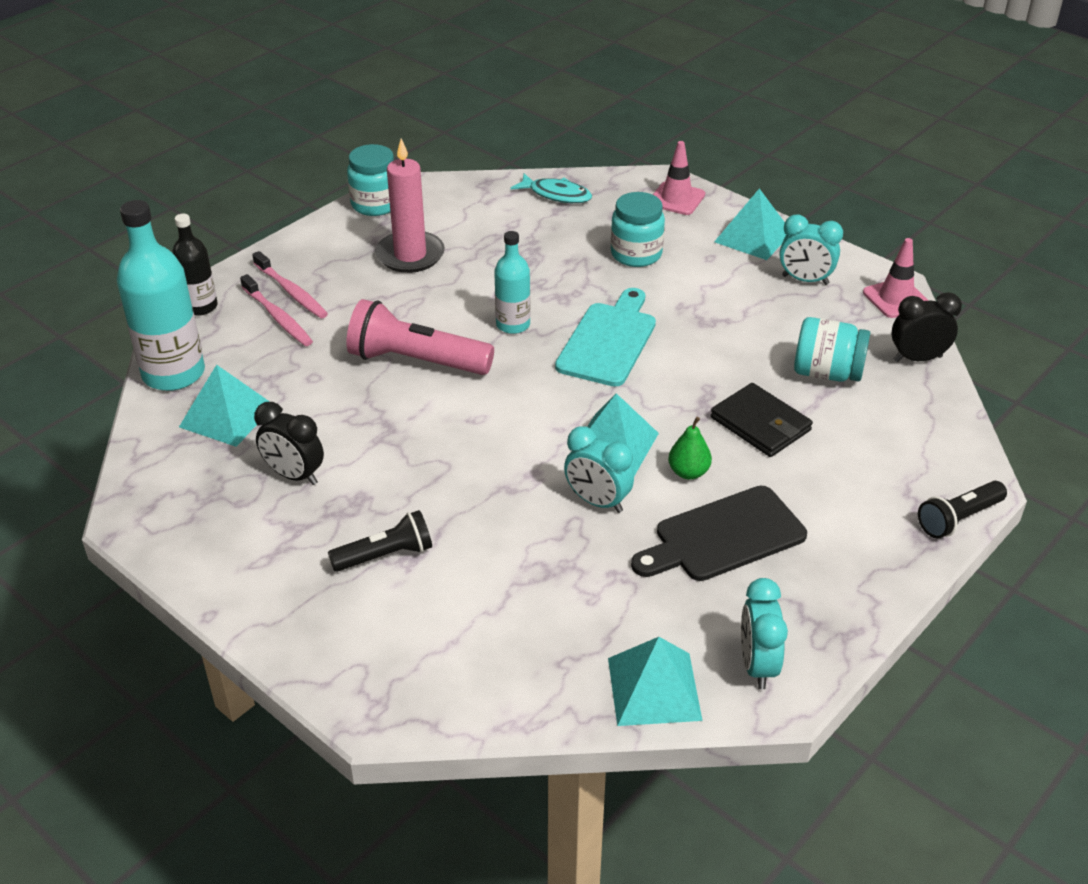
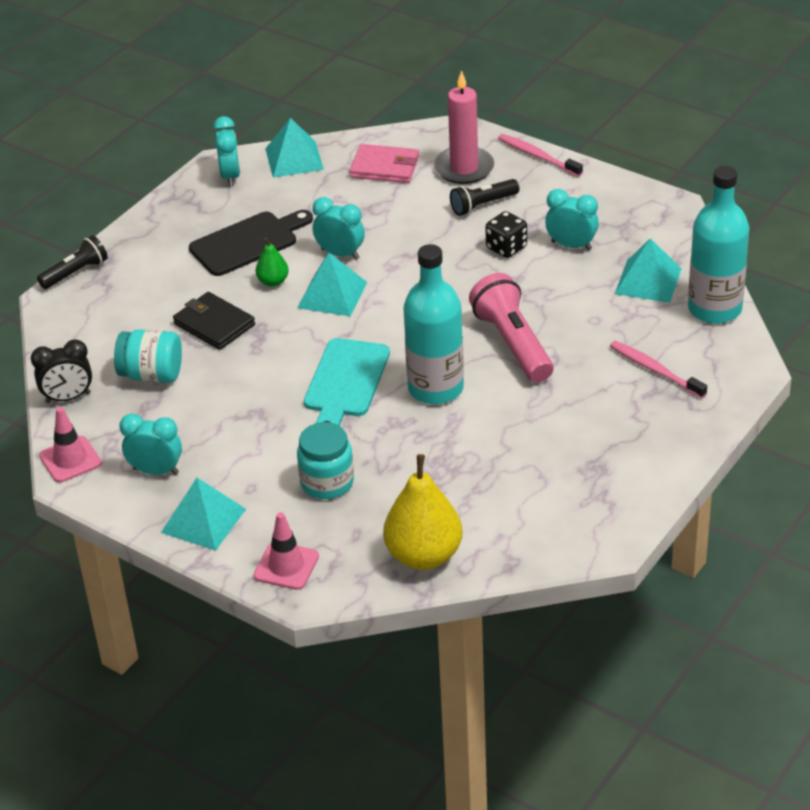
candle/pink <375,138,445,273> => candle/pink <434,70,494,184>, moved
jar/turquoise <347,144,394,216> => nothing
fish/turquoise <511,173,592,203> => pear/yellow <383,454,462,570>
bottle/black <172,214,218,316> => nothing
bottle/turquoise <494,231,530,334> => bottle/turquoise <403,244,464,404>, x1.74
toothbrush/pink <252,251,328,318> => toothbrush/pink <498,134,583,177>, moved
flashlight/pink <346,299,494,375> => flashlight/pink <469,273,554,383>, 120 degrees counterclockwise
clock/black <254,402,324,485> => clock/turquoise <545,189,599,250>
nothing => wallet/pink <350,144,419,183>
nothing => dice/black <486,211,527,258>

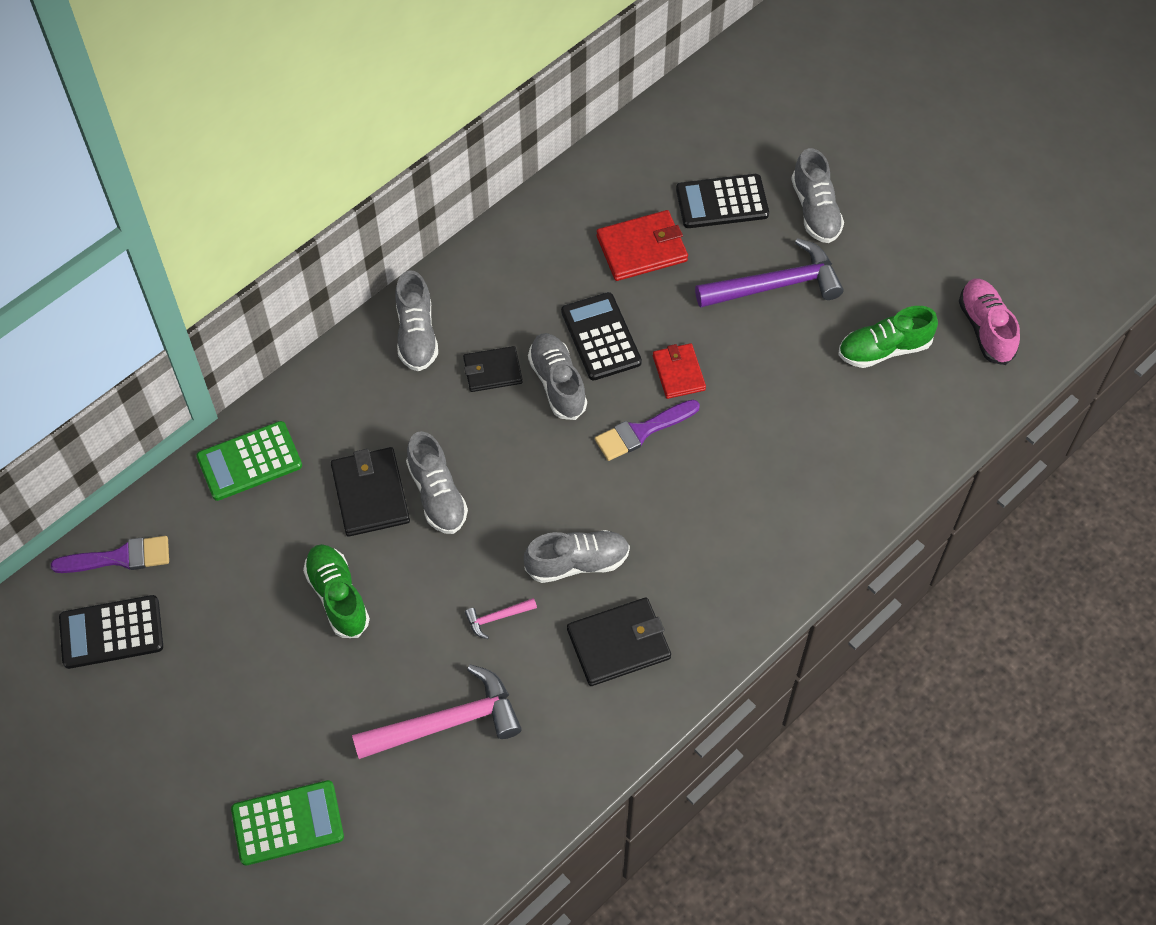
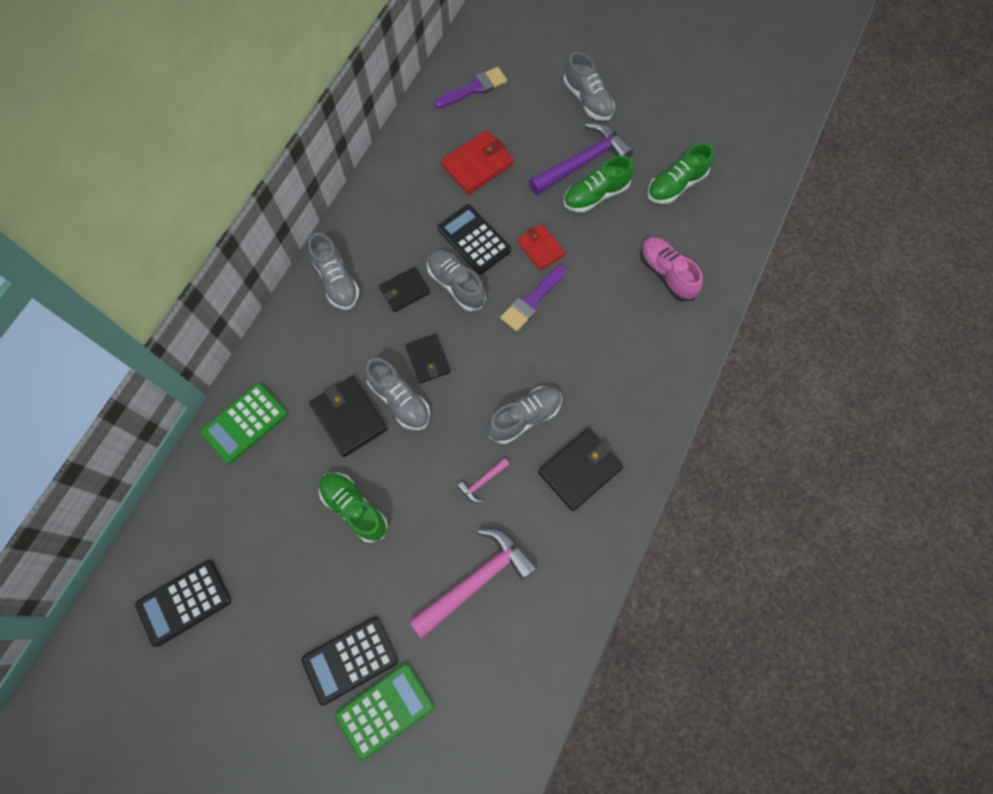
calculator/black <676,174,769,228> => calculator/black <302,617,398,705>, moved
shoe/pink <959,279,1020,365> => shoe/pink <640,237,703,301>, moved
brush/purple <51,536,169,573> => brush/purple <434,67,507,108>, moved
nothing => shoe/green <564,156,634,212>
nothing => wallet/black <405,334,450,383>

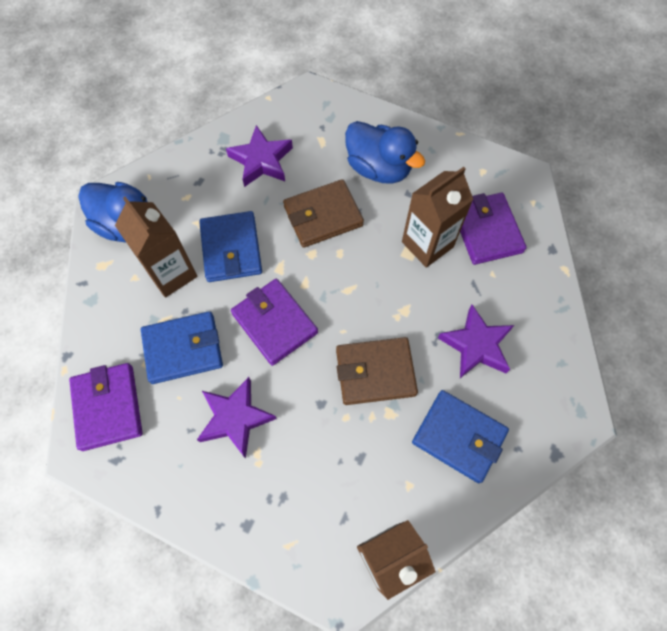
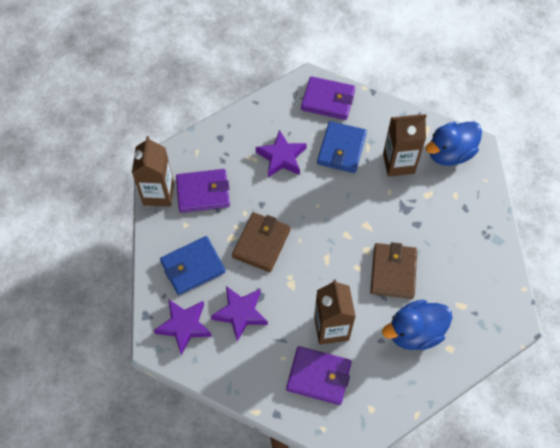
star/purple <226,125,293,187> => star/purple <154,299,212,355>, moved
wallet/blue <199,211,262,282> => nothing
wallet/purple <231,279,318,366> => wallet/purple <176,169,230,213>, moved

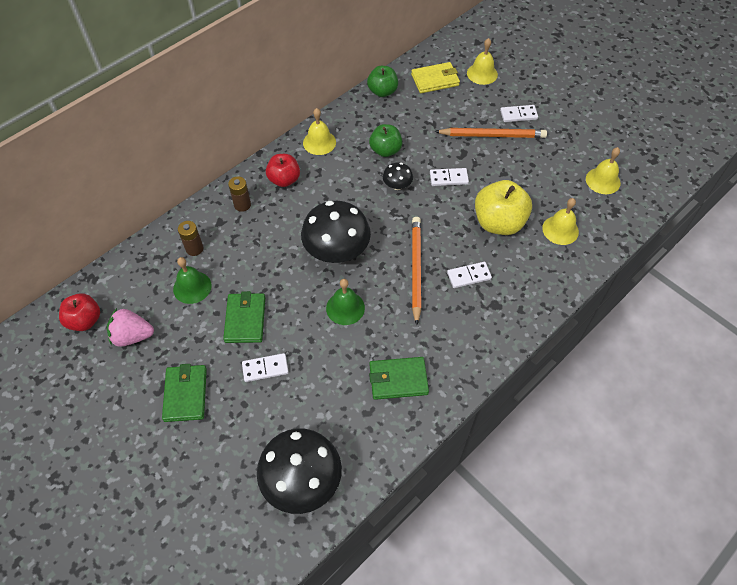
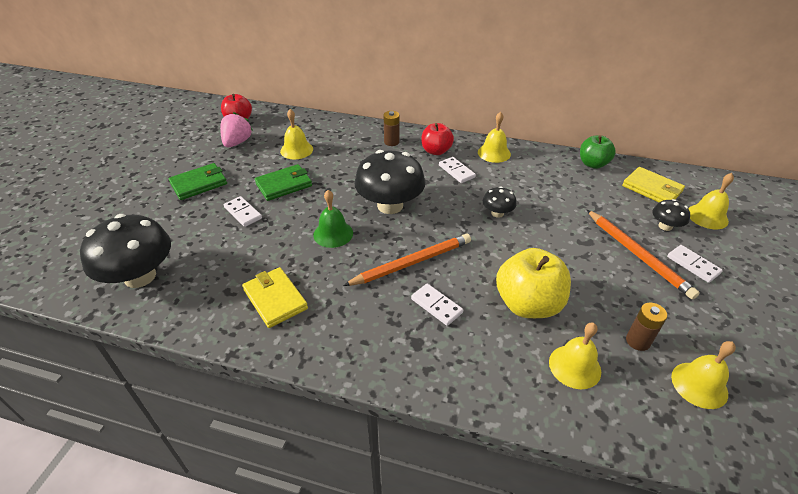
apple/green <369,124,402,157> => nothing
domino/white <430,168,469,186> => domino/white <439,157,476,183>, moved
battery/brown <178,221,204,256> => battery/brown <626,302,667,351>, moved
bell/green <173,257,212,304> => bell/yellow <280,109,313,159>
strawberry/pink <107,308,154,347> => strawberry/pink <220,112,253,147>, 45 degrees clockwise
wallet/green <369,357,429,400> => wallet/yellow <242,267,308,328>
nothing => mushroom/black <652,199,690,231>

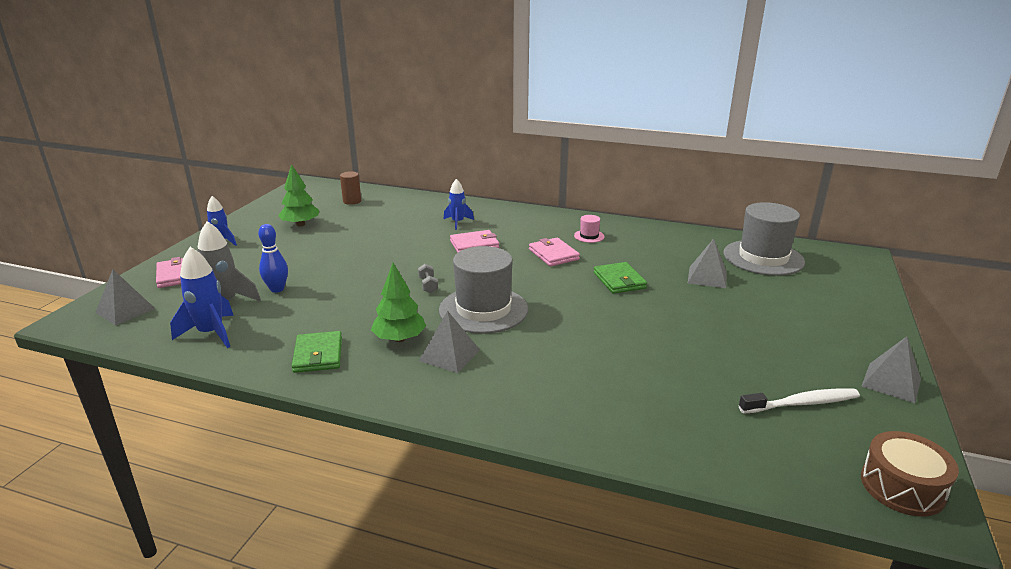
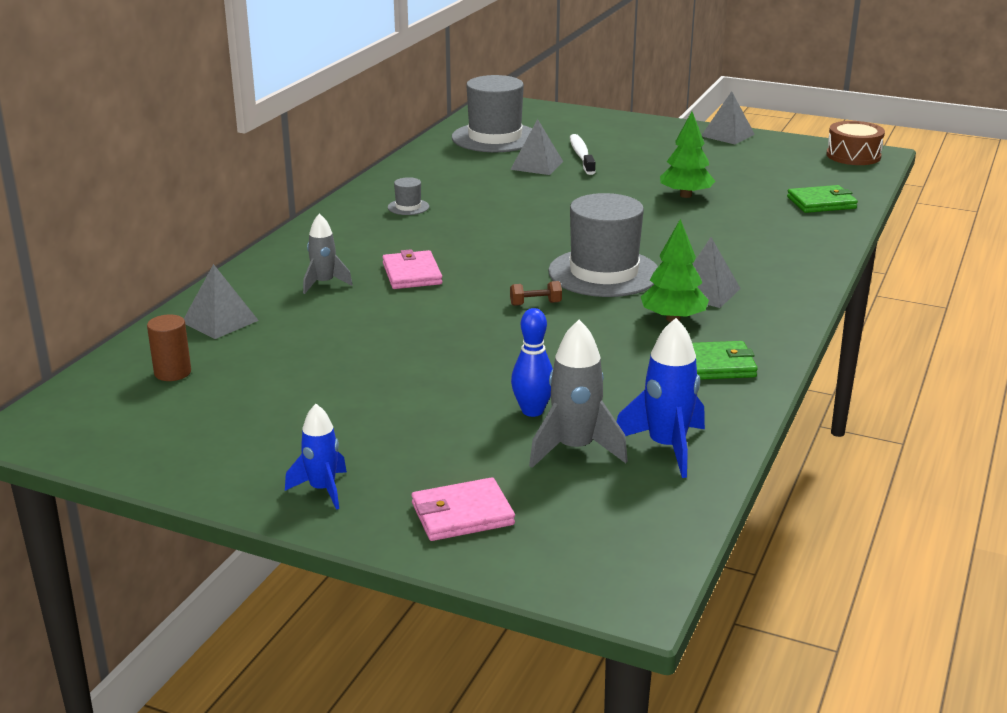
tree/green <278,164,319,226> => tree/green <660,111,715,198>, moved
rocket/blue <444,179,474,230> => rocket/grey <303,213,353,294>
hat/pink <574,215,605,243> => hat/grey <388,177,429,215>
wallet/pink <529,238,580,266> => nothing
wallet/green <594,262,647,294> => wallet/green <787,185,858,213>, moved
dumbbell/grey <418,264,438,293> => dumbbell/brown <510,281,562,306>
pyramid/grey <95,269,155,326> => pyramid/grey <184,264,259,339>, moved
toothbrush/white <739,389,860,414> => toothbrush/white <570,134,595,175>, moved

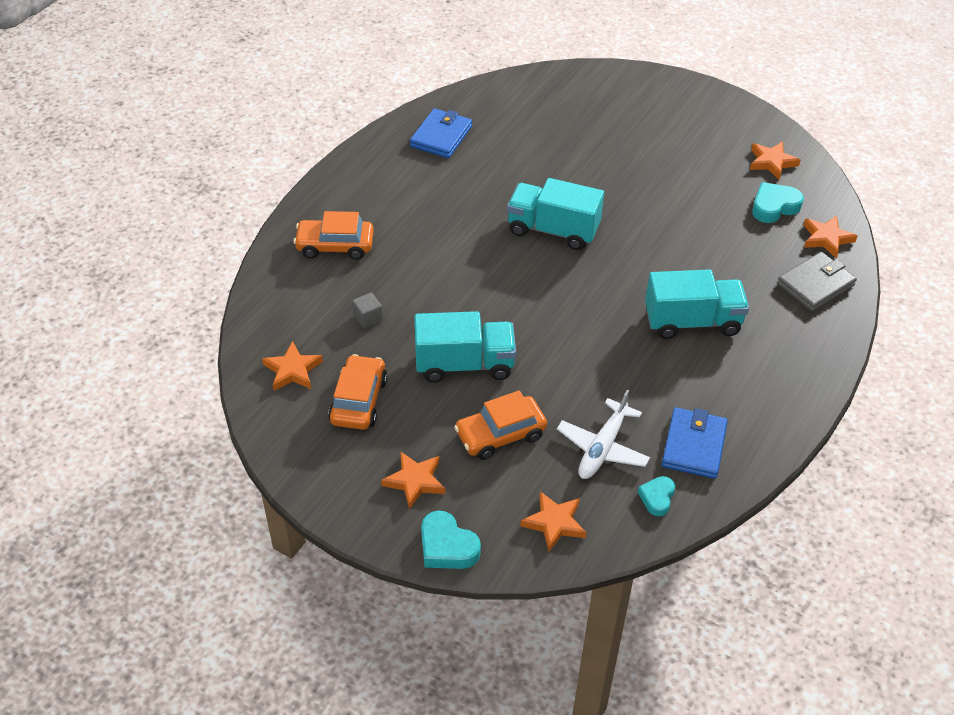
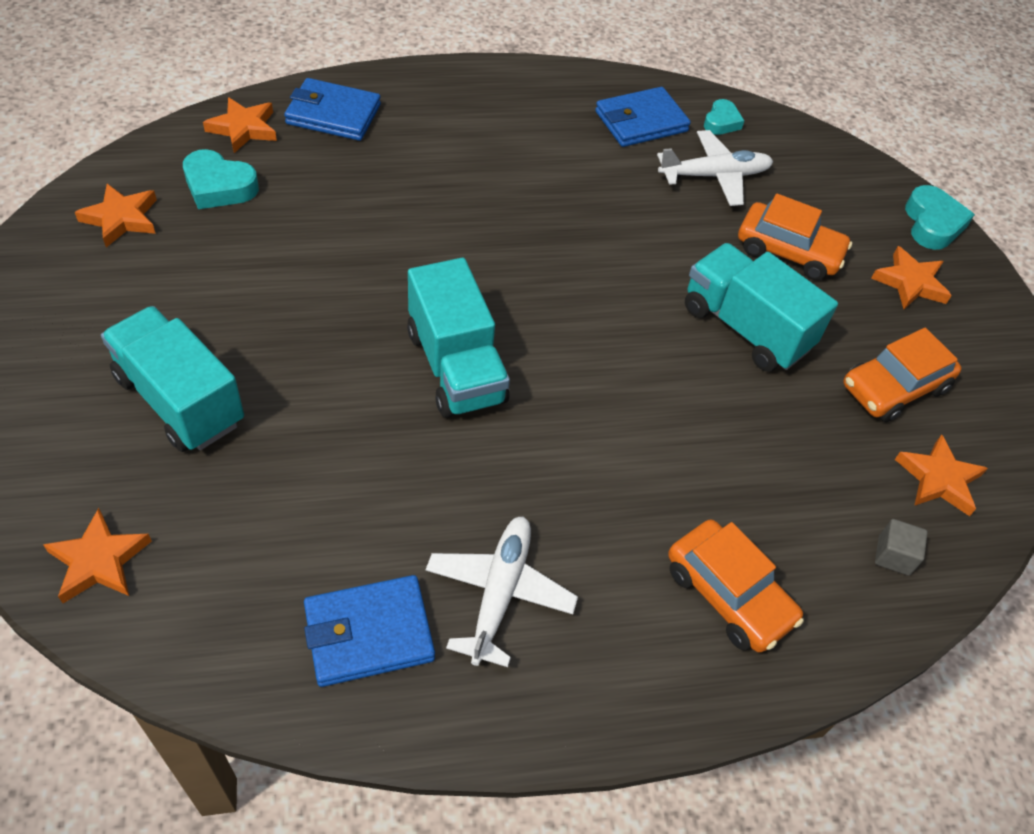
wallet/grey <777,252,857,311> => wallet/blue <284,78,381,141>
truck/turquoise <645,269,749,339> => truck/turquoise <101,306,244,452>, moved
cube/grey <352,293,383,328> => cube/grey <875,519,928,575>, moved
heart/turquoise <638,476,675,517> => heart/turquoise <704,99,744,135>, 45 degrees counterclockwise
star/orange <520,491,586,552> => star/orange <43,508,152,603>, moved
nothing => plane/white <426,516,578,667>

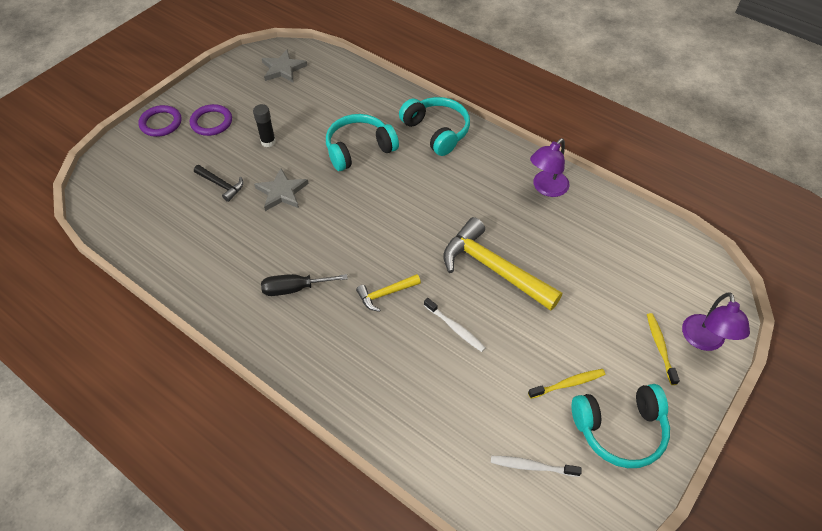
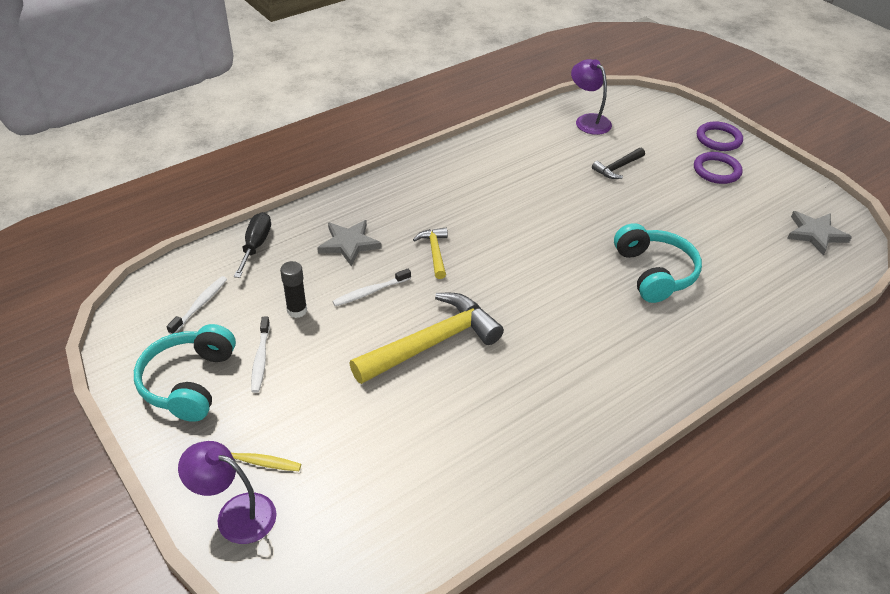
headphones/turquoise <399,97,470,156> => nothing
glue stick/black <253,104,276,147> => glue stick/black <280,261,307,318>, moved
lamp/purple <530,138,570,197> => lamp/purple <571,59,612,135>, moved
star/grey <254,168,309,211> => star/grey <317,220,382,266>, moved
screwdriver/black <261,274,348,296> => screwdriver/black <234,212,271,278>, moved
toothbrush/yellow <528,369,605,399> => toothbrush/white <251,317,270,393>

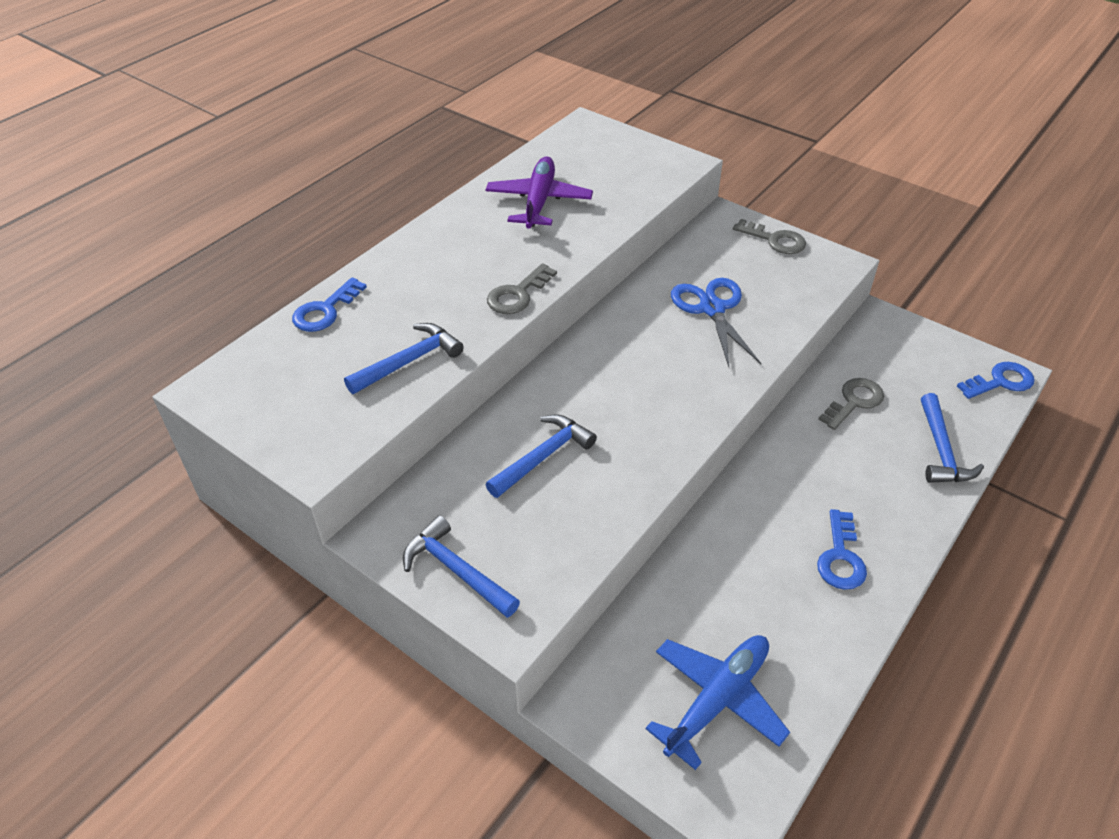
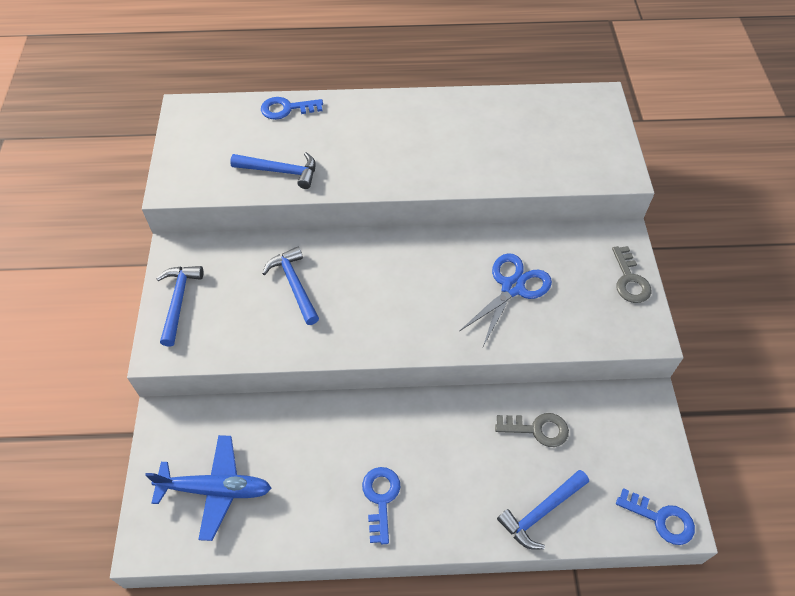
plane/purple <486,156,593,229> => nothing
key/grey <487,263,557,314> => nothing
hammer/blue <486,415,597,498> => hammer/blue <262,247,319,325>, 120 degrees counterclockwise
key/blue <817,509,867,590> => key/blue <362,467,400,544>, 120 degrees clockwise

